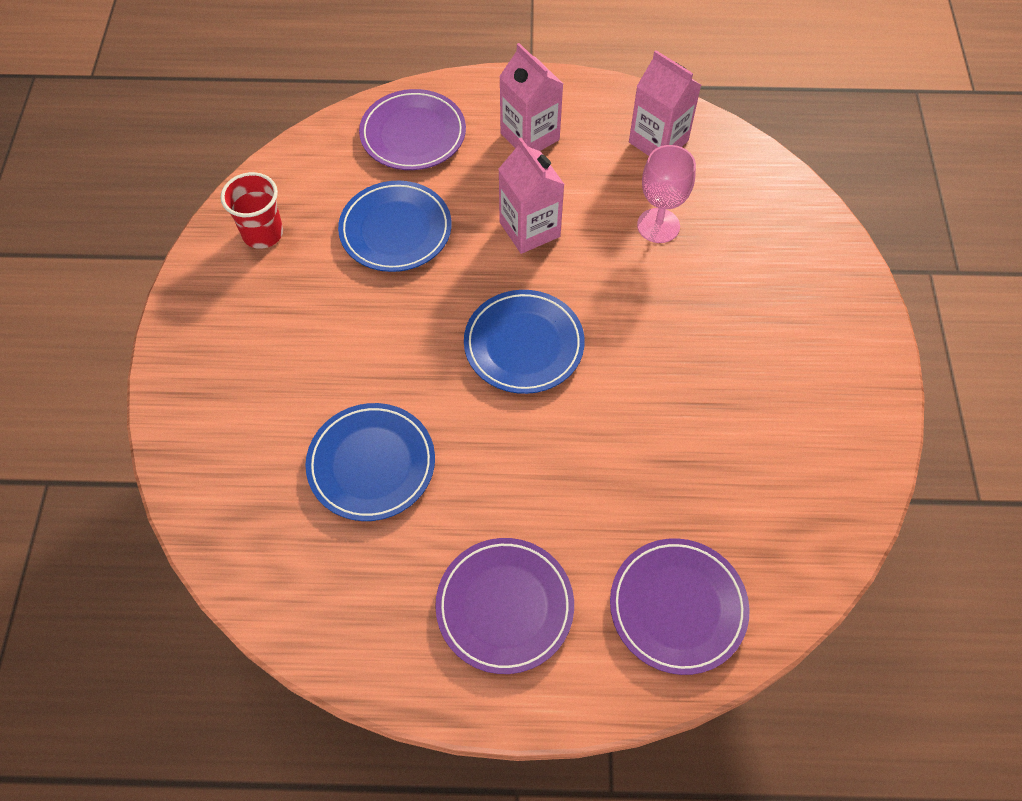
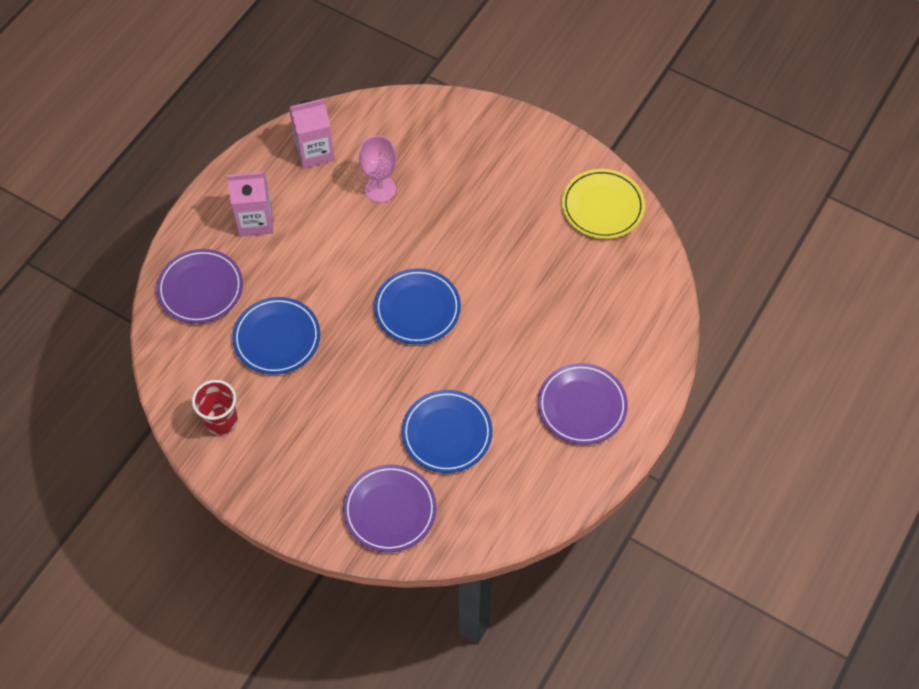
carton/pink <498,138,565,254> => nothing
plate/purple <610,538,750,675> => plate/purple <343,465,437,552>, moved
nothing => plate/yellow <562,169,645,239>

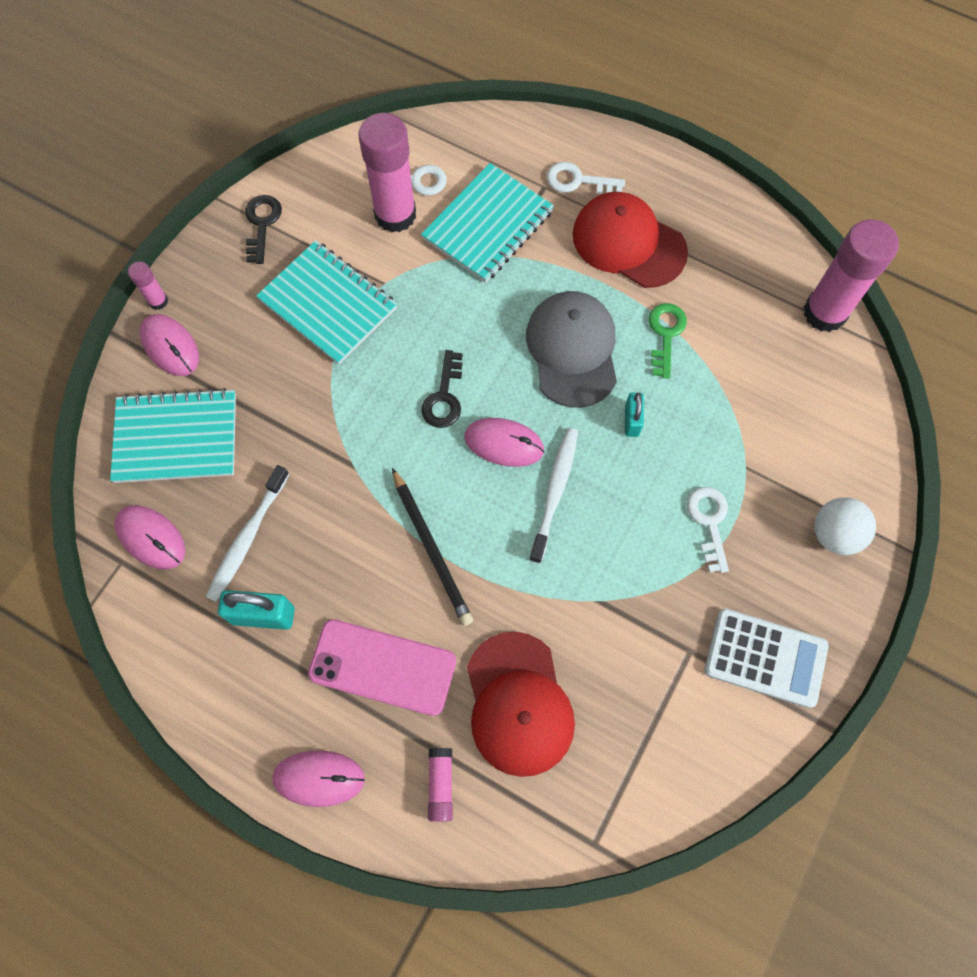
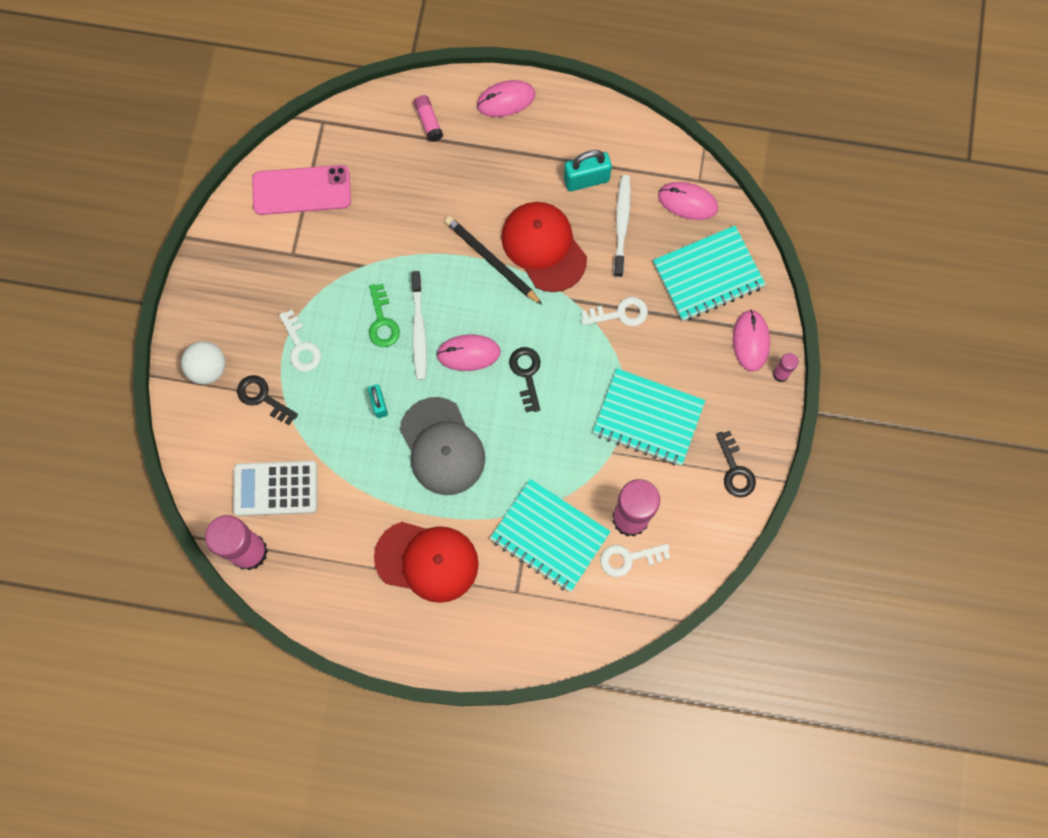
key/white <547,162,625,194> => key/white <581,297,648,326>, moved
notebook/turquoise <421,163,554,283> => notebook/turquoise <490,479,611,592>, 75 degrees counterclockwise
key/green <649,303,687,378> => key/green <369,284,400,347>, moved
mouse/pink <140,314,199,376> => mouse/pink <733,309,770,372>, 60 degrees clockwise
calculator/white <705,608,829,708> => calculator/white <233,461,317,516>, moved
phone/pink <308,619,456,716> => phone/pink <252,165,351,215>, moved
cap/red <467,632,575,777> => cap/red <501,202,587,292>, moved
nothing => key/black <237,375,298,425>

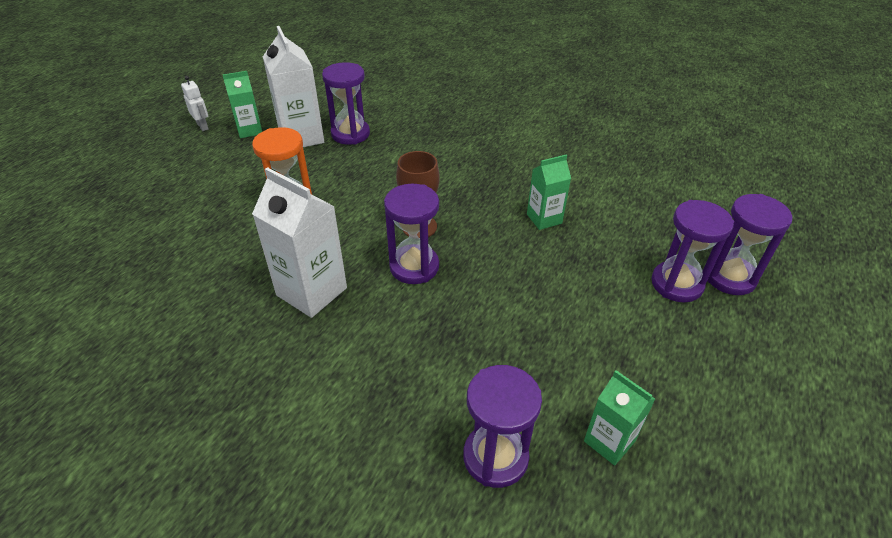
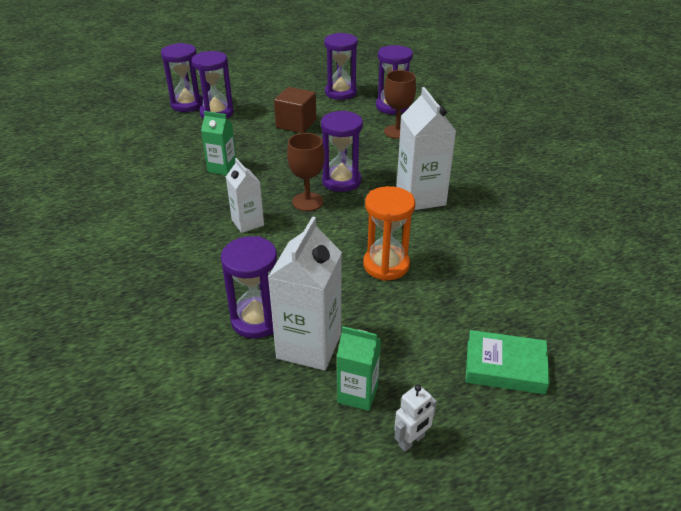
robot/white <181,76,208,131> => robot/white <394,385,437,452>, 135 degrees counterclockwise
carton/green <584,370,655,465> => hourglass/purple <324,33,358,100>
nothing => goblet/brown <384,70,416,139>
nothing => cube/brown <274,87,316,133>
nothing => carton/white <226,158,264,233>
nothing => book/green <465,330,550,394>

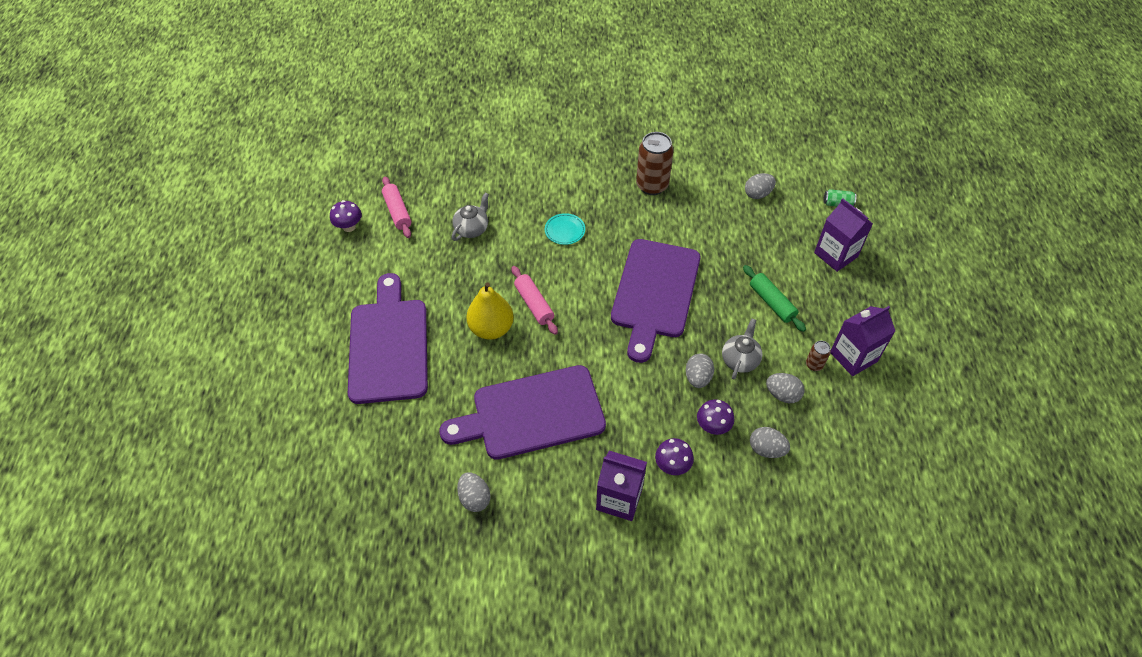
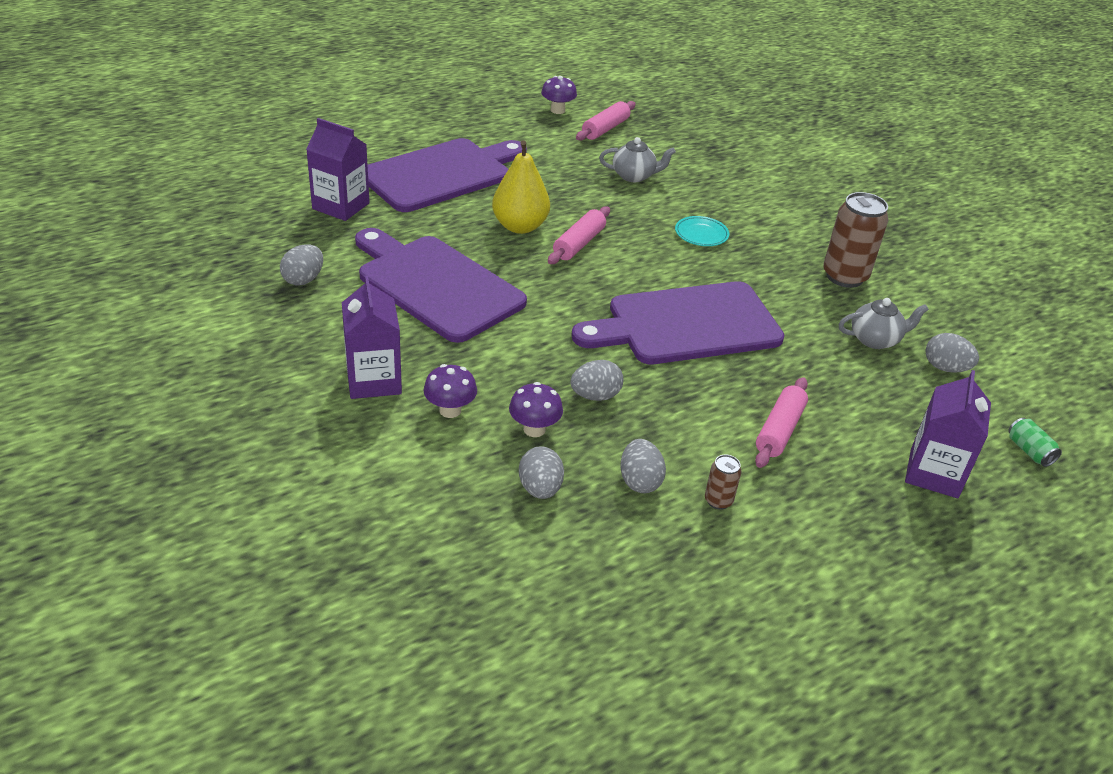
rolling pin/green <743,265,806,332> => rolling pin/pink <755,377,808,468>
carton/purple <831,306,895,376> => carton/purple <306,118,370,221>, moved
teapot/grey <722,319,763,380> => teapot/grey <839,298,929,349>, moved

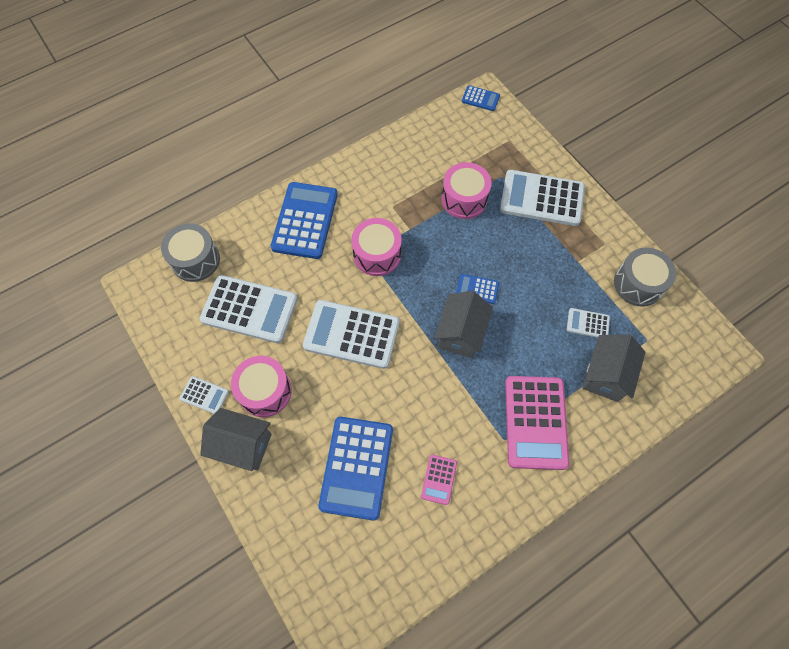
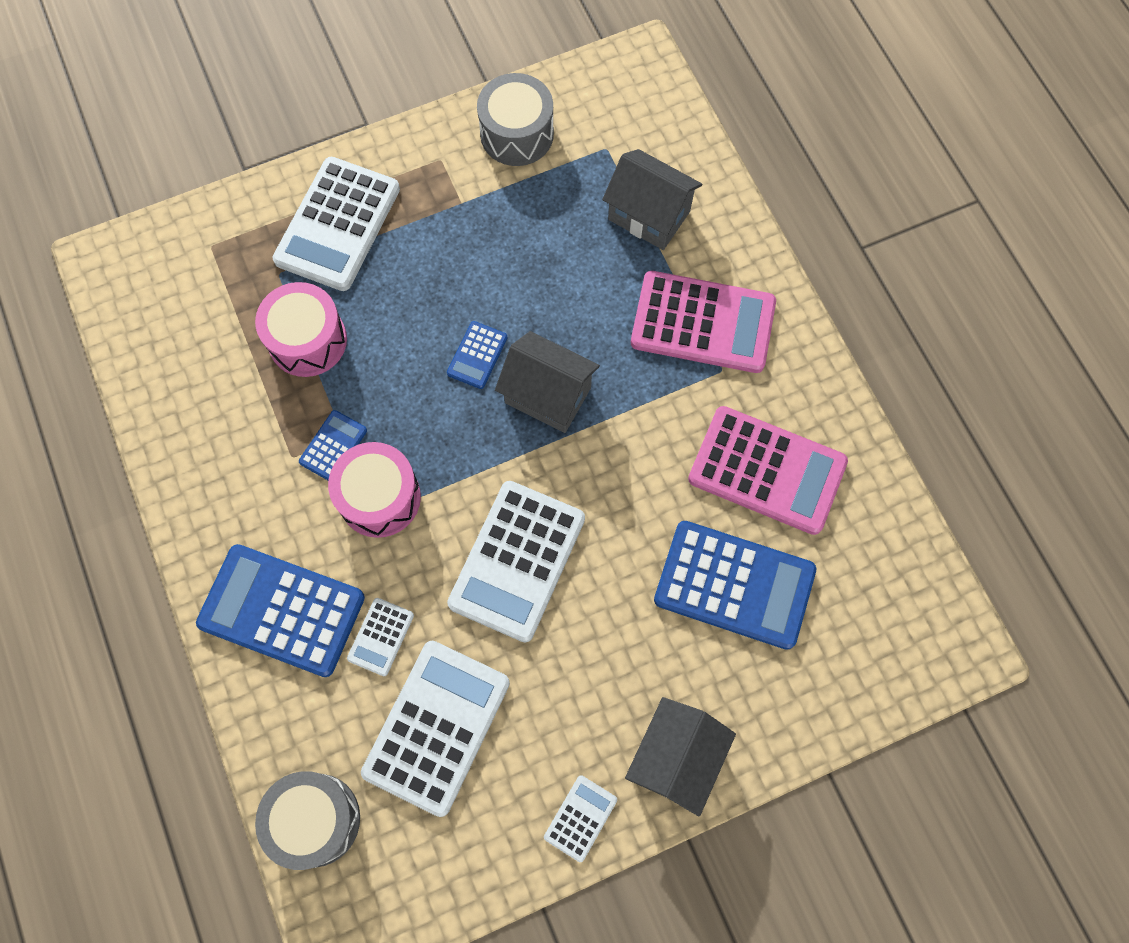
calculator/blue <462,85,500,111> => calculator/blue <299,410,367,480>, moved
calculator/white <567,308,610,338> => calculator/white <347,598,414,676>, moved
drum/pink <231,356,292,417> => nothing
calculator/pink <421,454,457,505> => calculator/pink <688,406,848,535>, x2.13

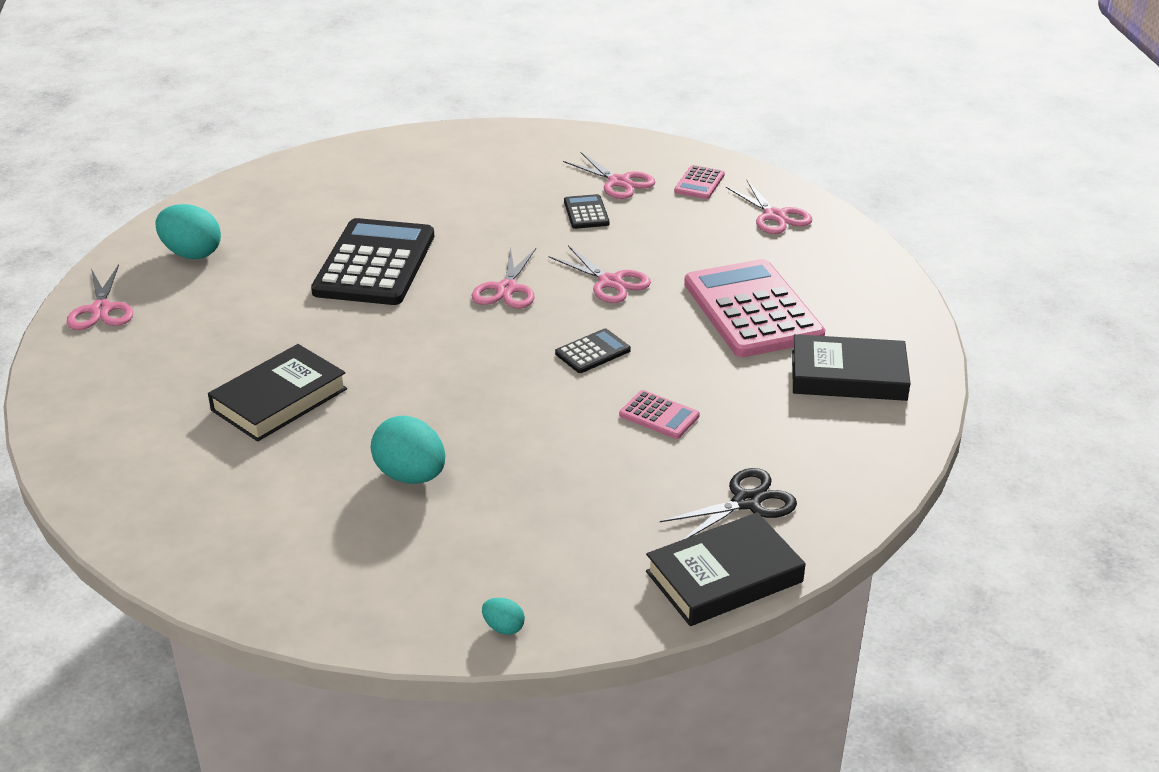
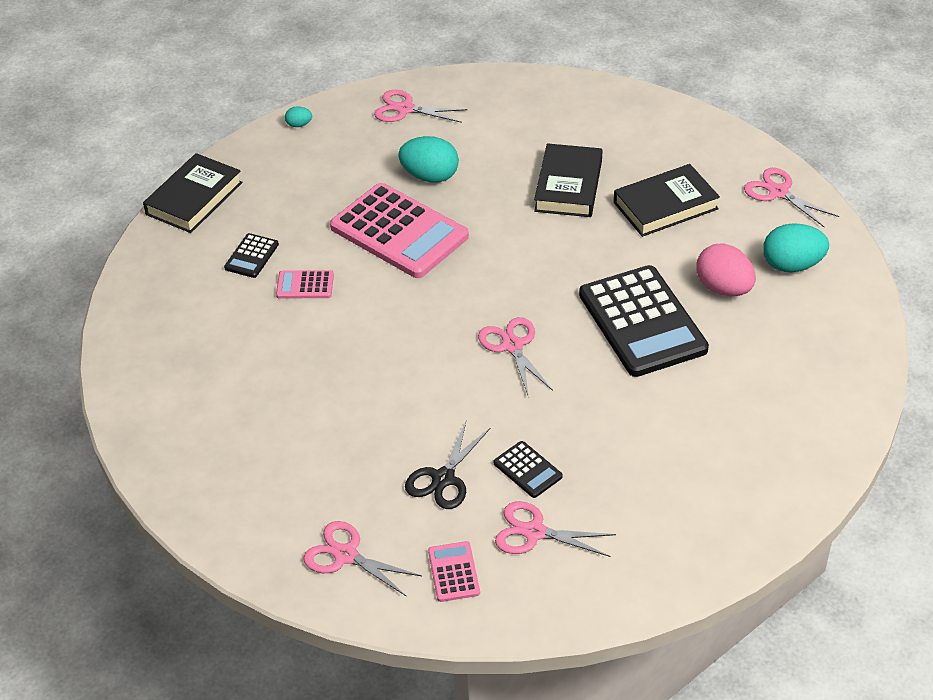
scissors/pink <549,246,651,303> => scissors/pink <374,90,468,123>, moved
calculator/pink <684,259,825,357> => calculator/pink <330,183,469,278>, moved
calculator/black <555,328,631,373> => calculator/black <224,233,279,278>, moved
book/black <792,334,911,401> => book/black <614,164,720,237>, moved
scissors/black <660,468,797,539> => scissors/black <405,422,490,509>, moved
nothing => egg/pink <696,243,756,296>

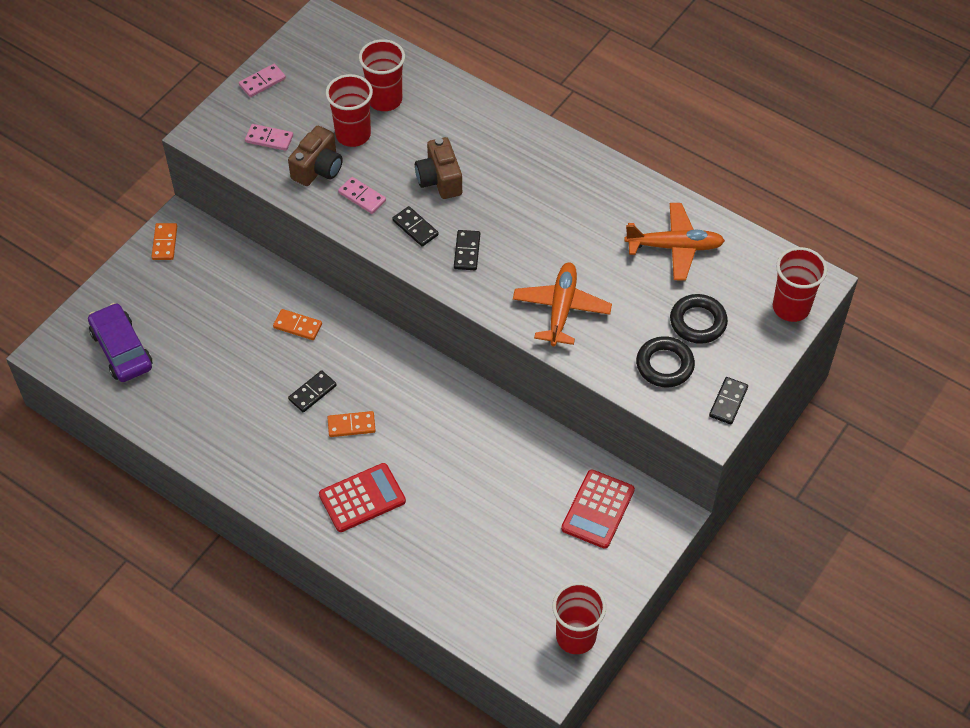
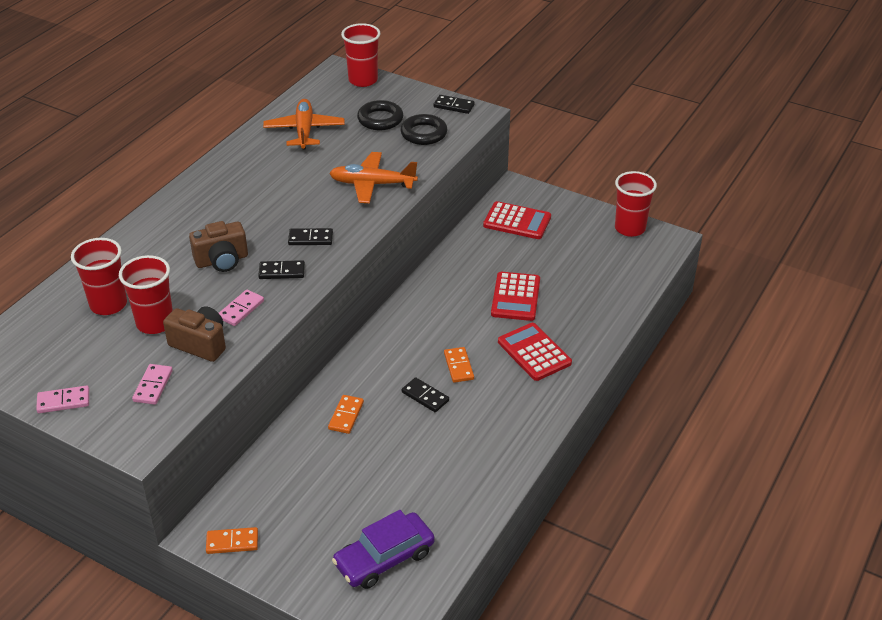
domino/pink <239,64,286,97> => domino/pink <36,386,89,413>, 60 degrees counterclockwise
domino/black <392,206,439,247> => domino/black <258,260,305,279>, 45 degrees clockwise
nothing => calculator/red <491,272,540,321>

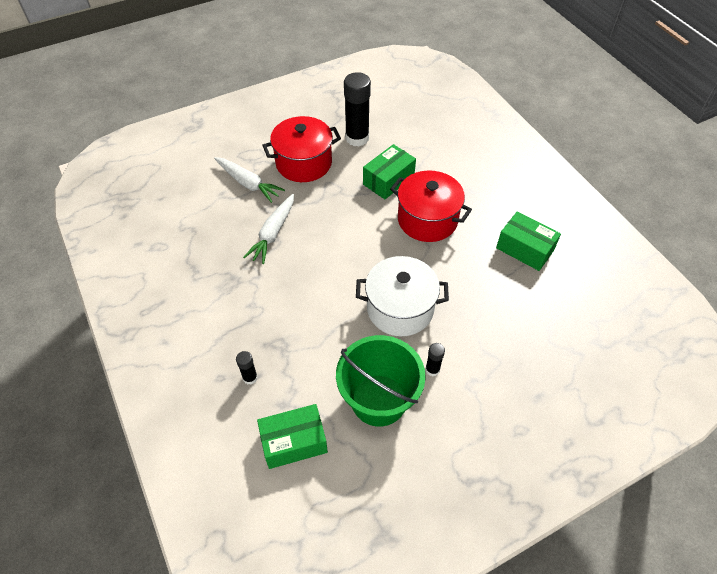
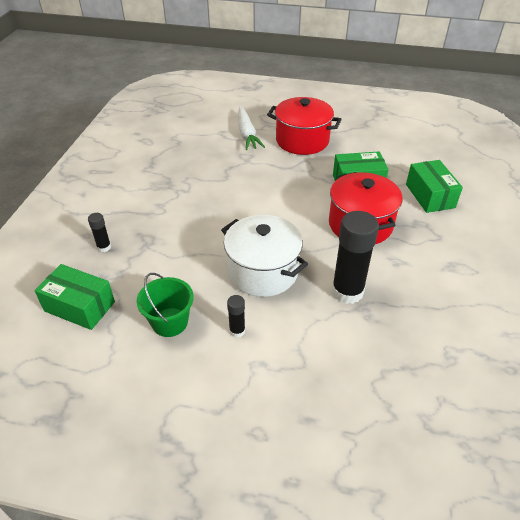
glue stick/black <344,72,371,147> => glue stick/black <332,211,379,304>, moved
carrot/white <243,194,294,264> => nothing
box/green <496,212,561,271> => box/green <406,160,463,213>, moved
bucket/green <336,335,426,427> => bucket/green <137,273,194,337>, x0.62

